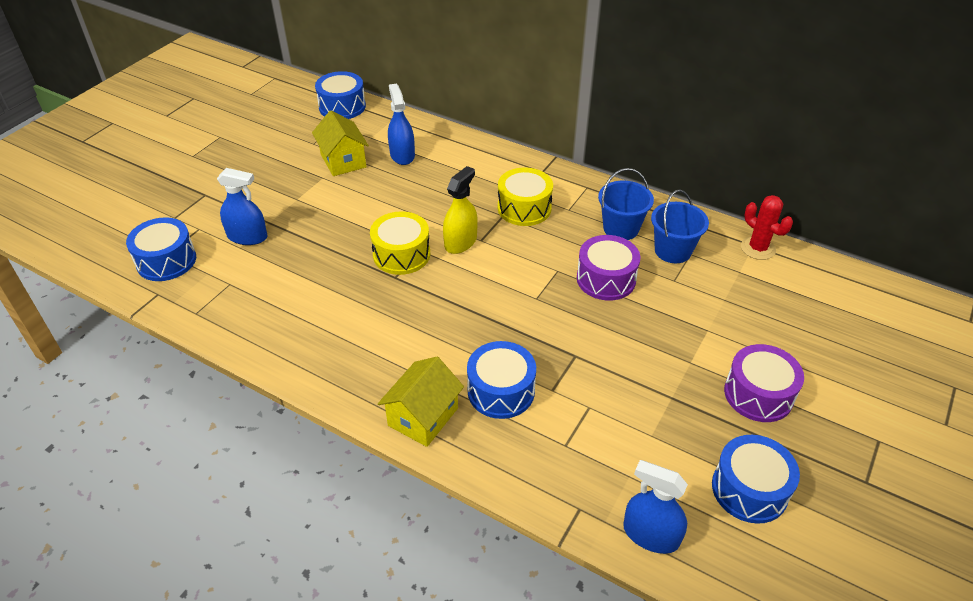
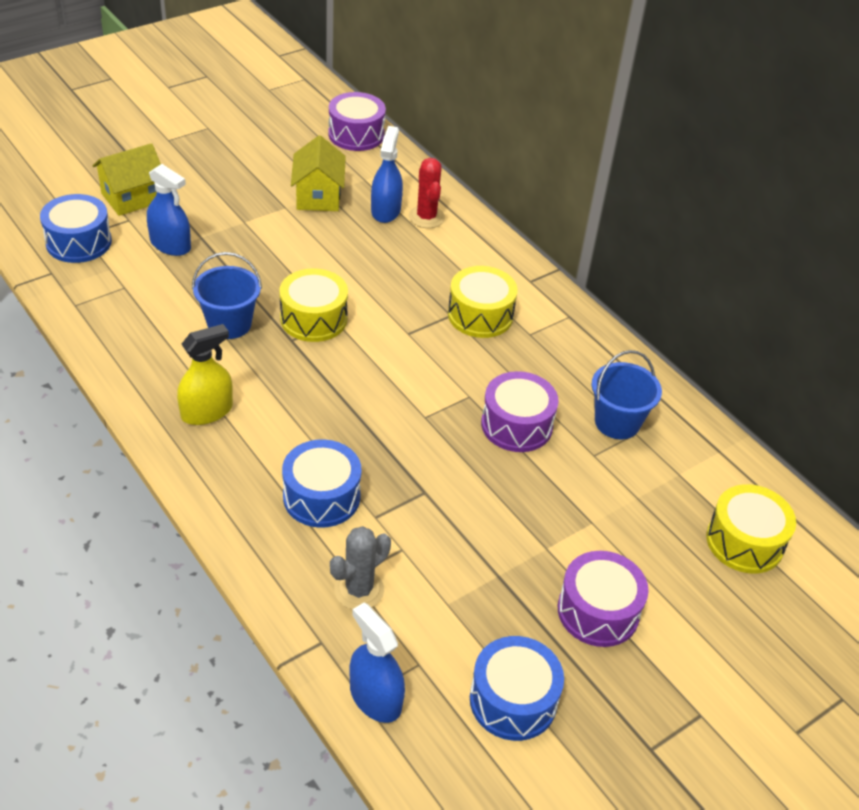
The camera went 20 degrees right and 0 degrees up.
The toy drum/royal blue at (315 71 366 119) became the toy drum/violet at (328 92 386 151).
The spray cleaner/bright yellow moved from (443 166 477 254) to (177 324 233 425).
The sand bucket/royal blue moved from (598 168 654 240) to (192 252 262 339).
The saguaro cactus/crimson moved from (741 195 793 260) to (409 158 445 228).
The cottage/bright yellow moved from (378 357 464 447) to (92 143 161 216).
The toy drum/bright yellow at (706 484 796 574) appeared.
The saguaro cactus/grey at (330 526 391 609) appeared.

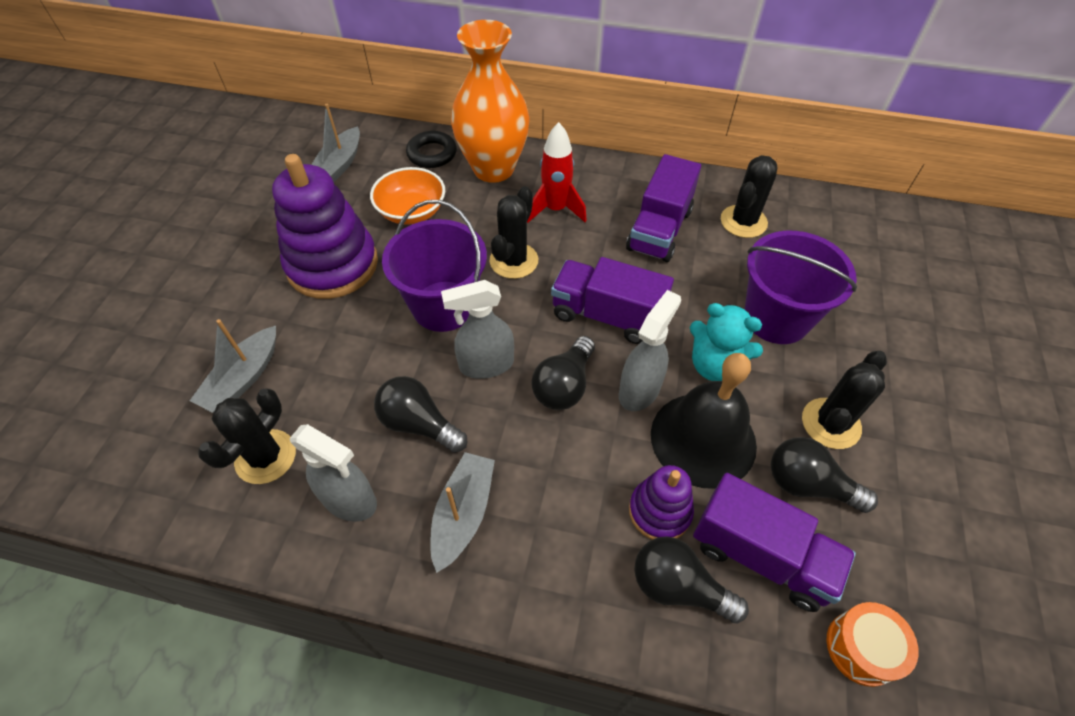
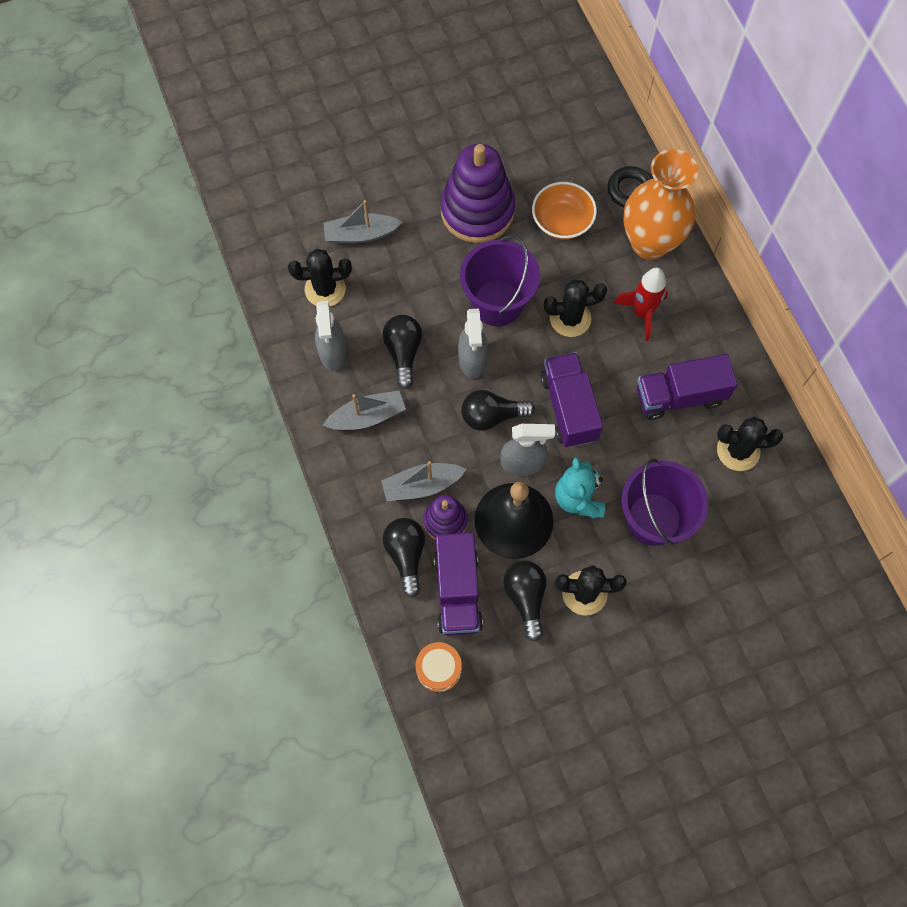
The camera went 55 degrees right and 15 degrees up.
The boat/grey moved from (312 104 360 182) to (381 461 467 501).
The spray cleaner/grey at (441 280 514 379) turned 135 degrees counterclockwise.

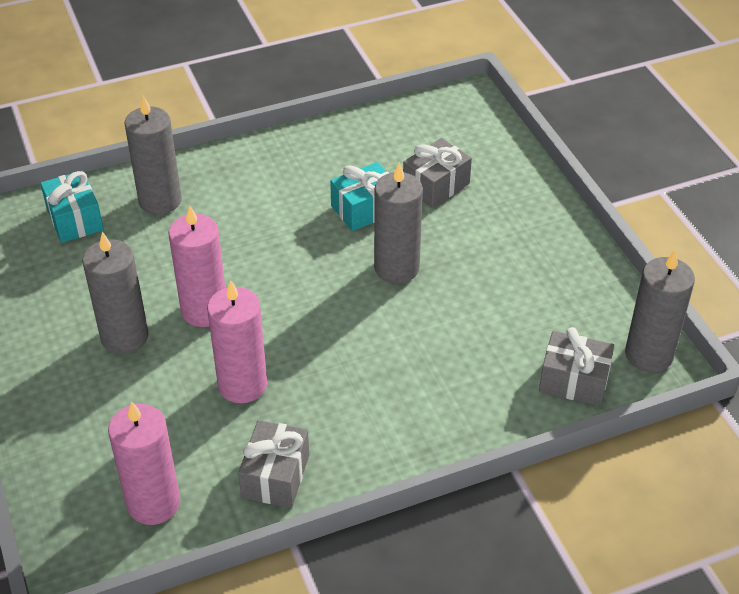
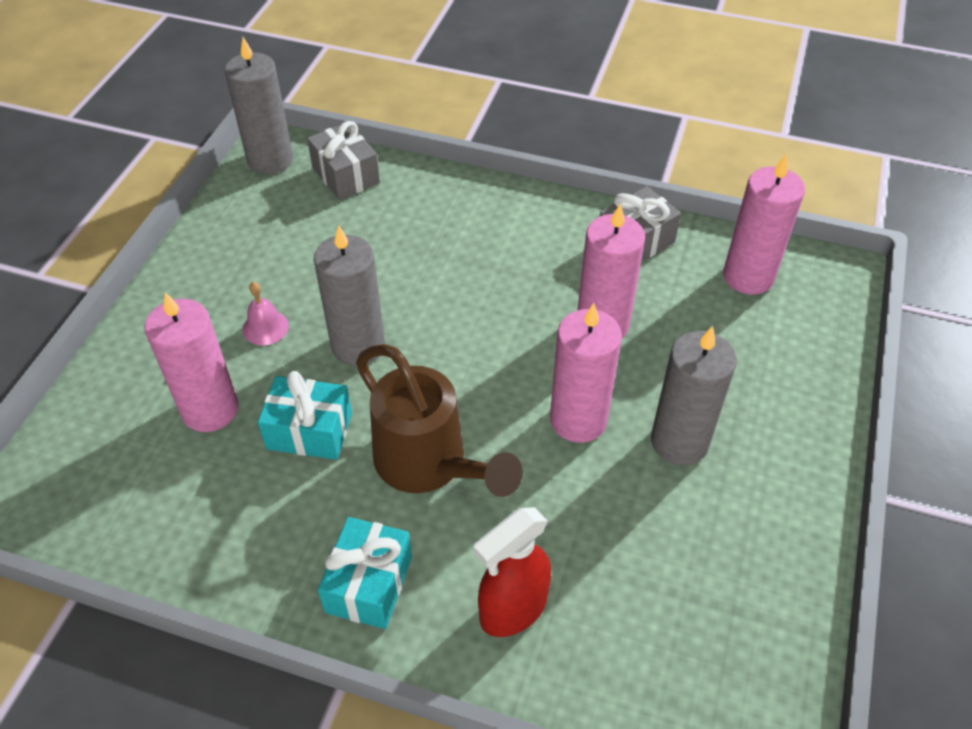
The camera went 140 degrees left and 5 degrees up.
The wax candle/grey at (124 96 182 215) was replaced by the spray cleaner/crimson at (474 507 551 637).
The wrapped gift/grey at (403 138 472 208) was replaced by the wax candle/rose-pink at (145 292 238 432).
The wrapped gift/aqua moved from (40 171 104 243) to (318 517 412 629).
The bell/rose-pink at (243 282 289 345) appeared.
The watering pot/brown at (356 344 523 497) appeared.

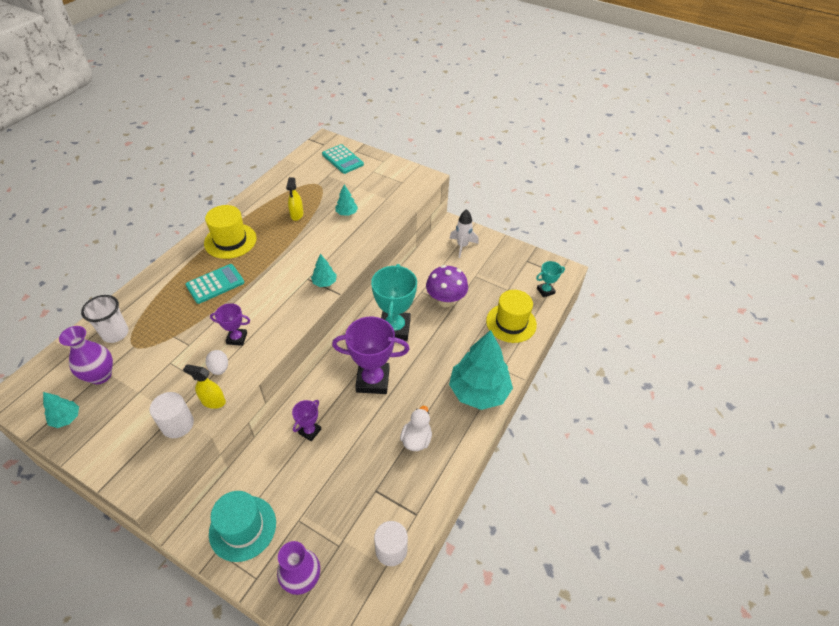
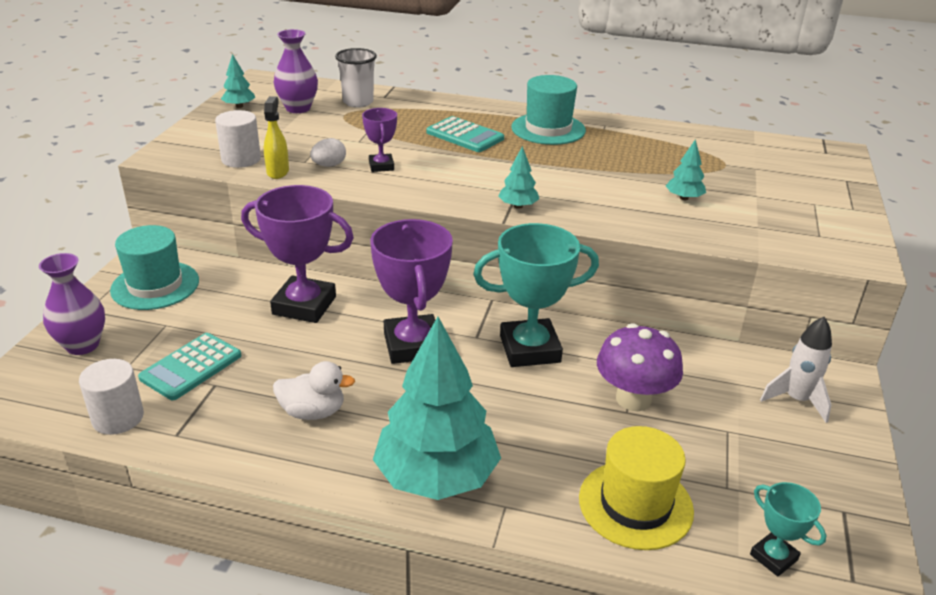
The camera went 75 degrees right and 15 degrees down.
The adding machine/aqua moved from (322 144 364 174) to (138 333 241 400).
The spray cleaner/bright yellow at (286 177 303 221) disappeared.
The top hat/bright yellow at (204 205 257 259) became the top hat/aqua at (511 75 586 145).
The award cup/violet at (292 400 321 441) changed to 1.99 times the size.

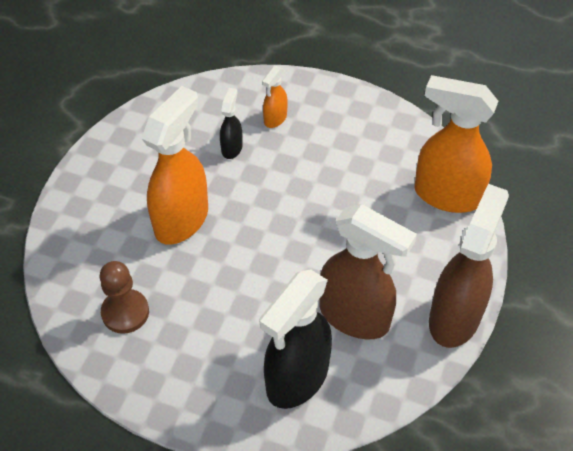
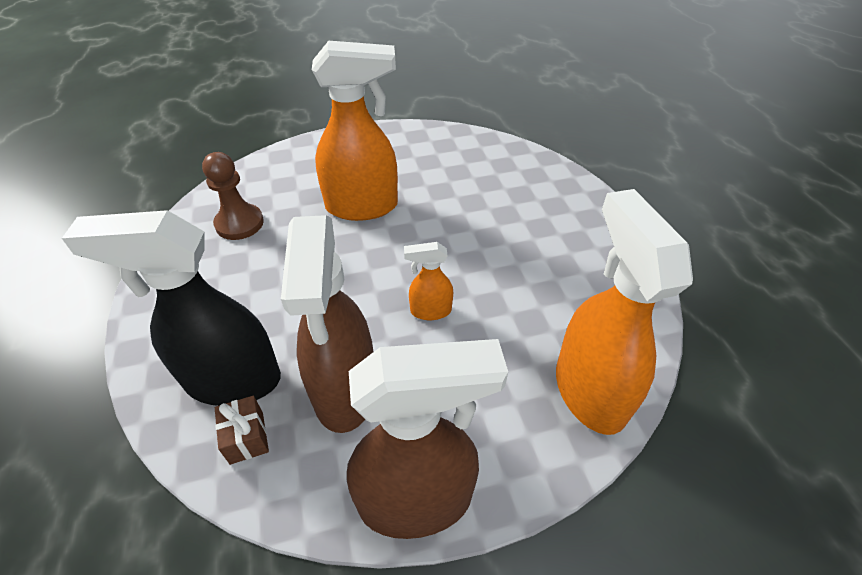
The camera went 55 degrees right and 5 degrees down.
The spray cleaner/orange moved from (262 66 288 128) to (404 242 453 320).
The spray cleaner/ebony at (220 88 243 159) disappeared.
The wrapped gift/brown at (215 396 269 465) appeared.

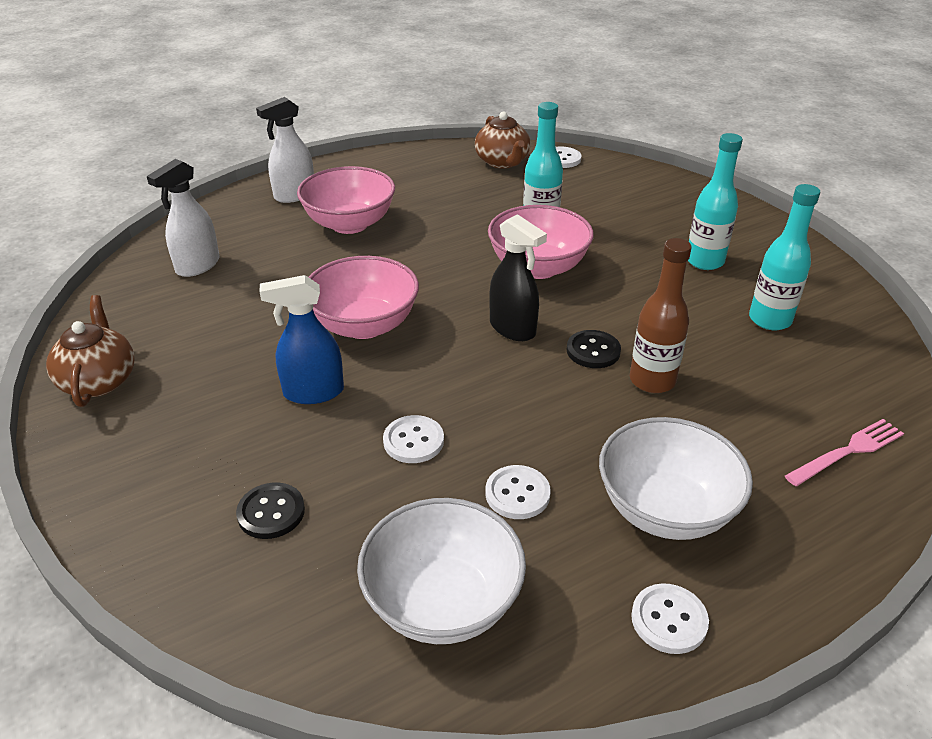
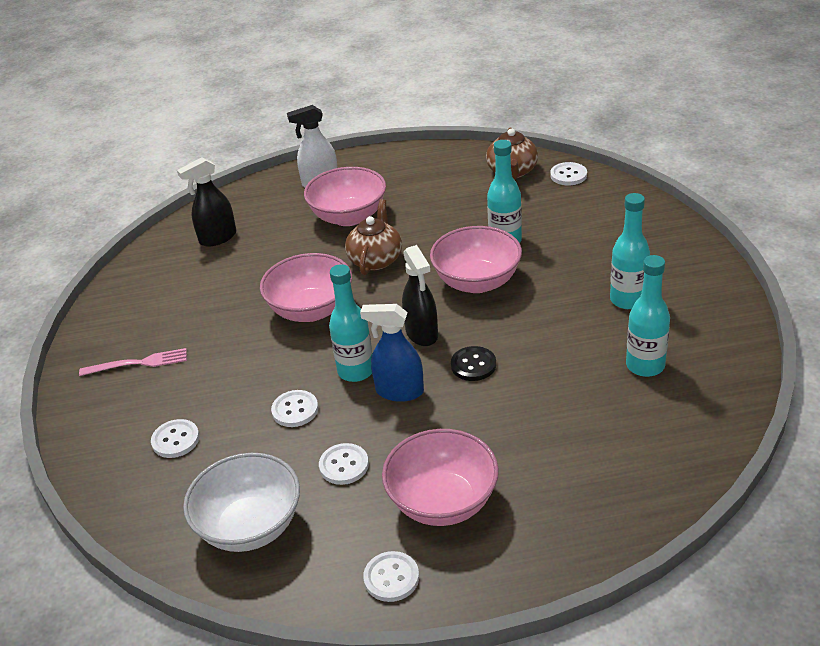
The camera went 25 degrees right and 0 degrees up.
The spray cleaner/white at (147 159 220 277) became the spray cleaner/ebony at (177 157 236 247).
The drink bottle/brown at (630 238 692 393) disappeared.
The spray cleaner/royal blue moved from (260 275 344 404) to (360 304 424 402).
The teapot/brown moved from (46 295 135 407) to (345 199 402 275).
The deep dish/white at (599 417 753 540) became the deep dish/rose-pink at (382 429 499 526).
The table fork/rose-pink moved from (785 419 904 486) to (79 348 187 376).
The shirt button/ebony at (236 482 305 539) became the shirt button/white at (151 419 199 458).
The drink bottle/aqua at (329 264 372 382) appeared.

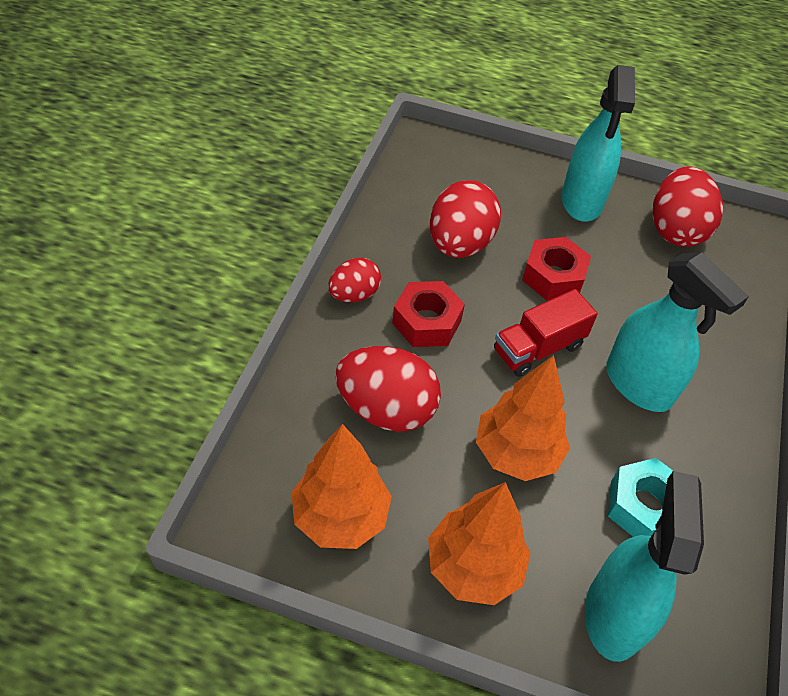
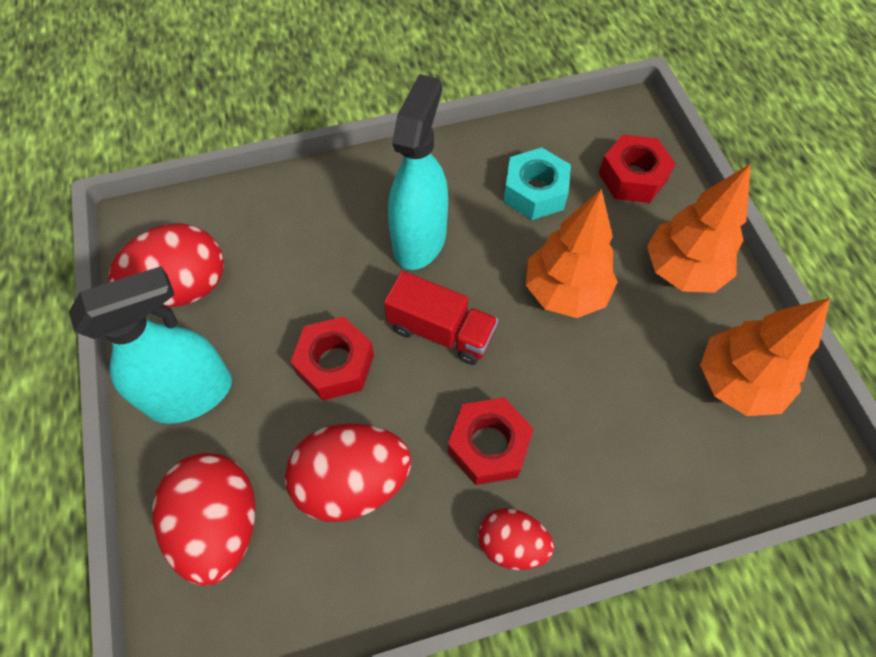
The camera went 120 degrees left and 10 degrees up.
The egg shape/crimson moved from (335 346 441 432) to (152 453 256 586).
The spray cleaner/aqua at (585 471 704 662) was replaced by the nut/crimson at (598 135 676 203).

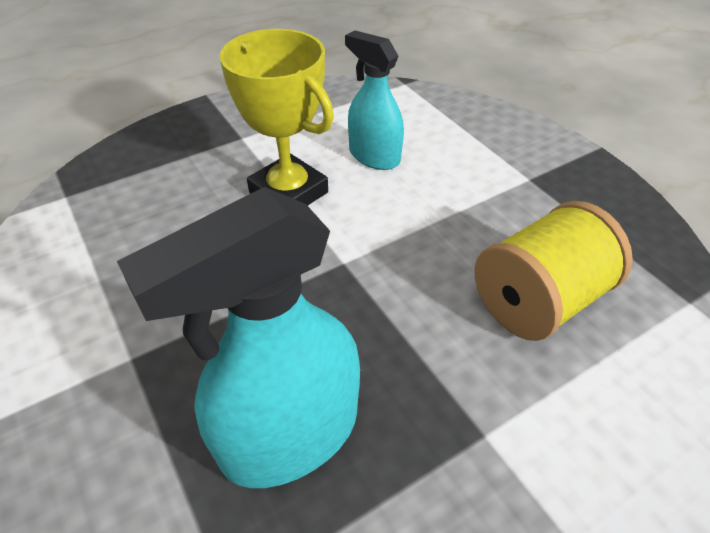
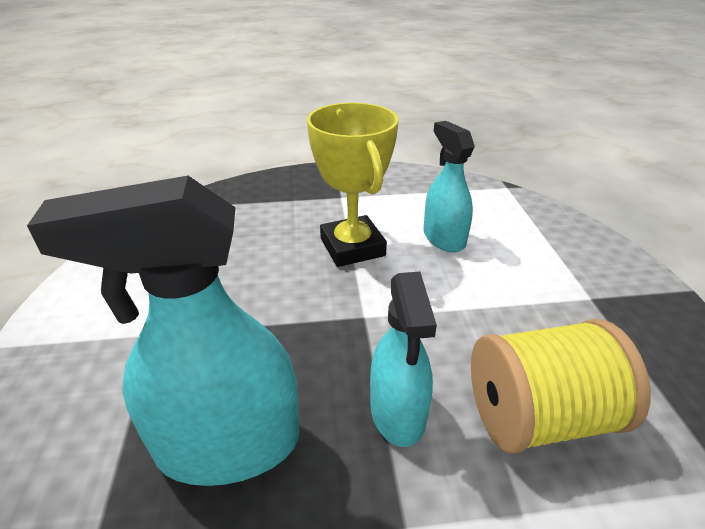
The camera went 25 degrees right and 10 degrees down.
The spray cleaner/aqua at (370 272 437 447) appeared.

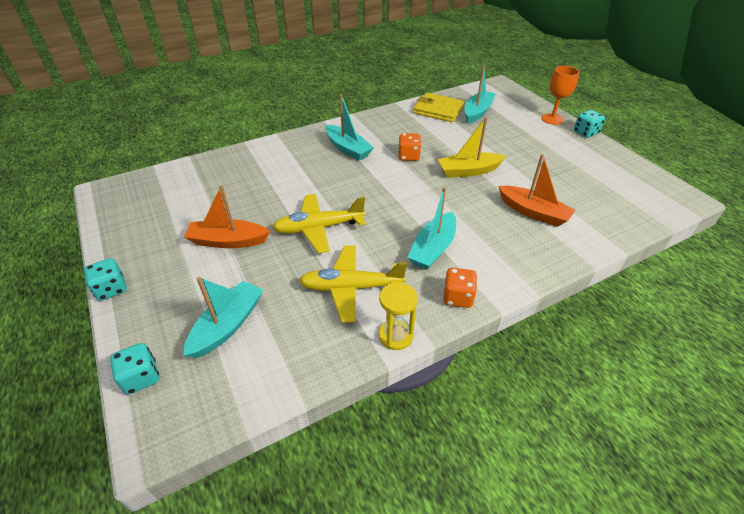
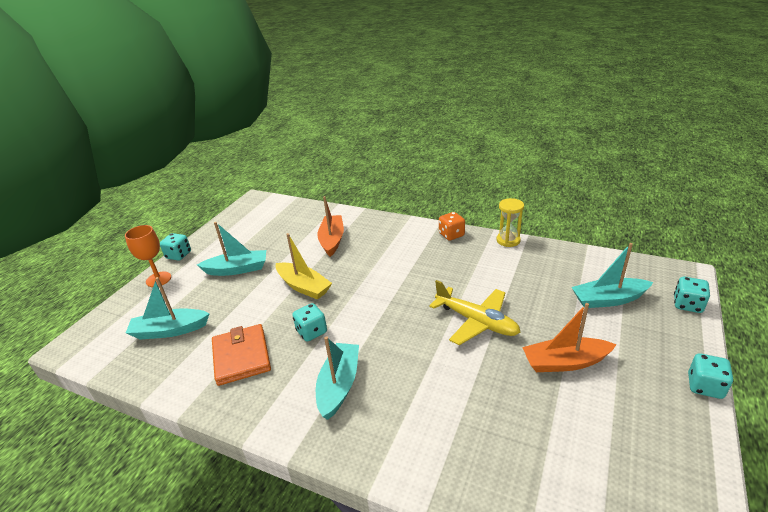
The camera went 125 degrees left and 10 degrees down.
The card wallet/bright yellow at (413 93 465 122) disappeared.
The dice/orange at (398 133 421 161) became the dice/aqua at (292 303 327 342).
The boat/orange at (184 185 270 248) turned 120 degrees clockwise.
The boat/aqua moved from (407 187 456 270) to (197 222 266 276).
The aeroplane/bright yellow at (299 245 407 323) disappeared.
The card wallet/orange at (212 324 271 386) appeared.

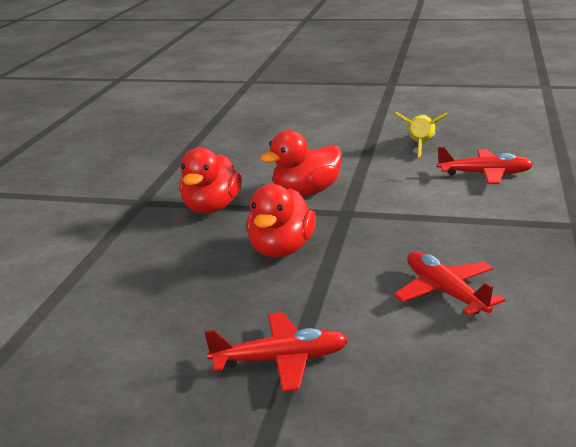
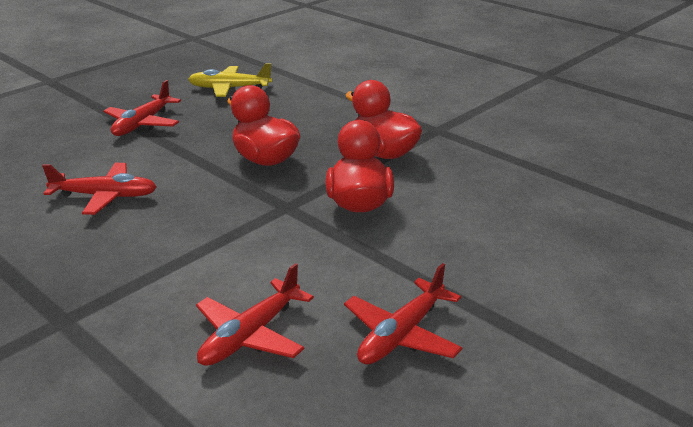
The camera went 120 degrees right and 5 degrees up.
The rocket/bright yellow at (395 111 447 157) was replaced by the aeroplane/crimson at (344 263 463 364).
The aeroplane/bright yellow at (188 63 272 97) appeared.

